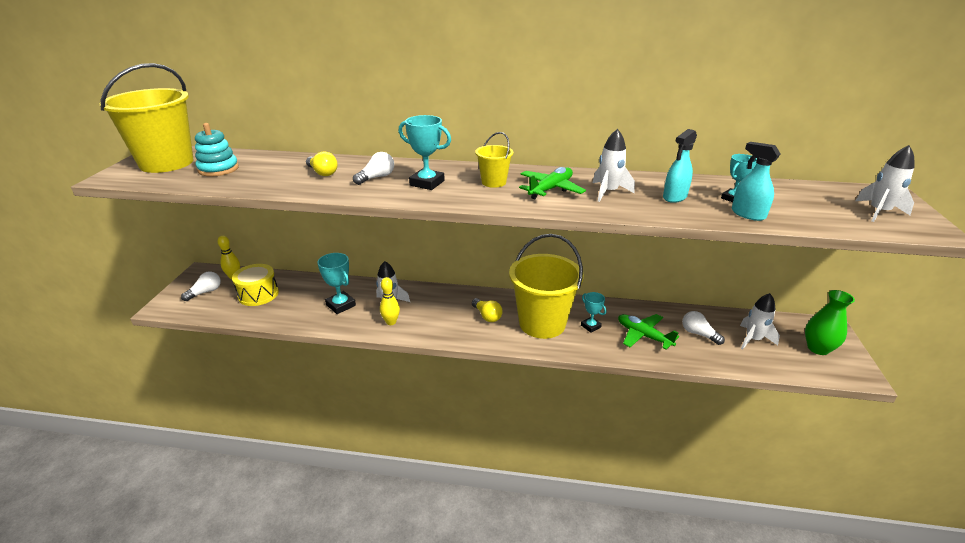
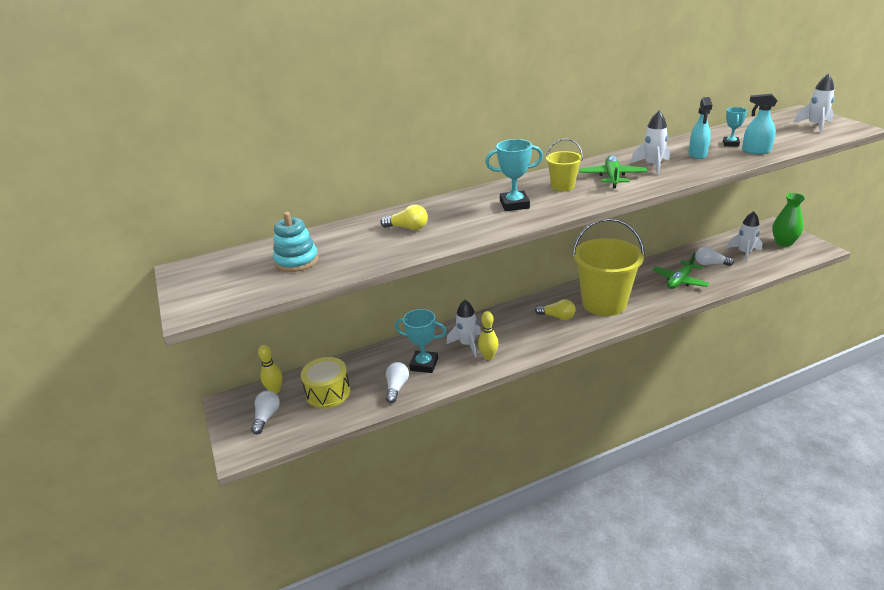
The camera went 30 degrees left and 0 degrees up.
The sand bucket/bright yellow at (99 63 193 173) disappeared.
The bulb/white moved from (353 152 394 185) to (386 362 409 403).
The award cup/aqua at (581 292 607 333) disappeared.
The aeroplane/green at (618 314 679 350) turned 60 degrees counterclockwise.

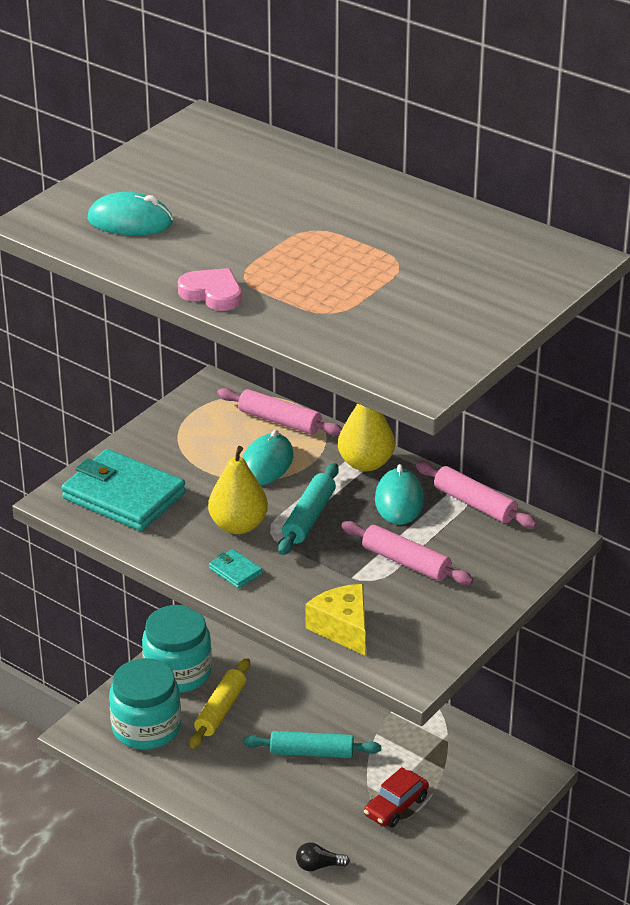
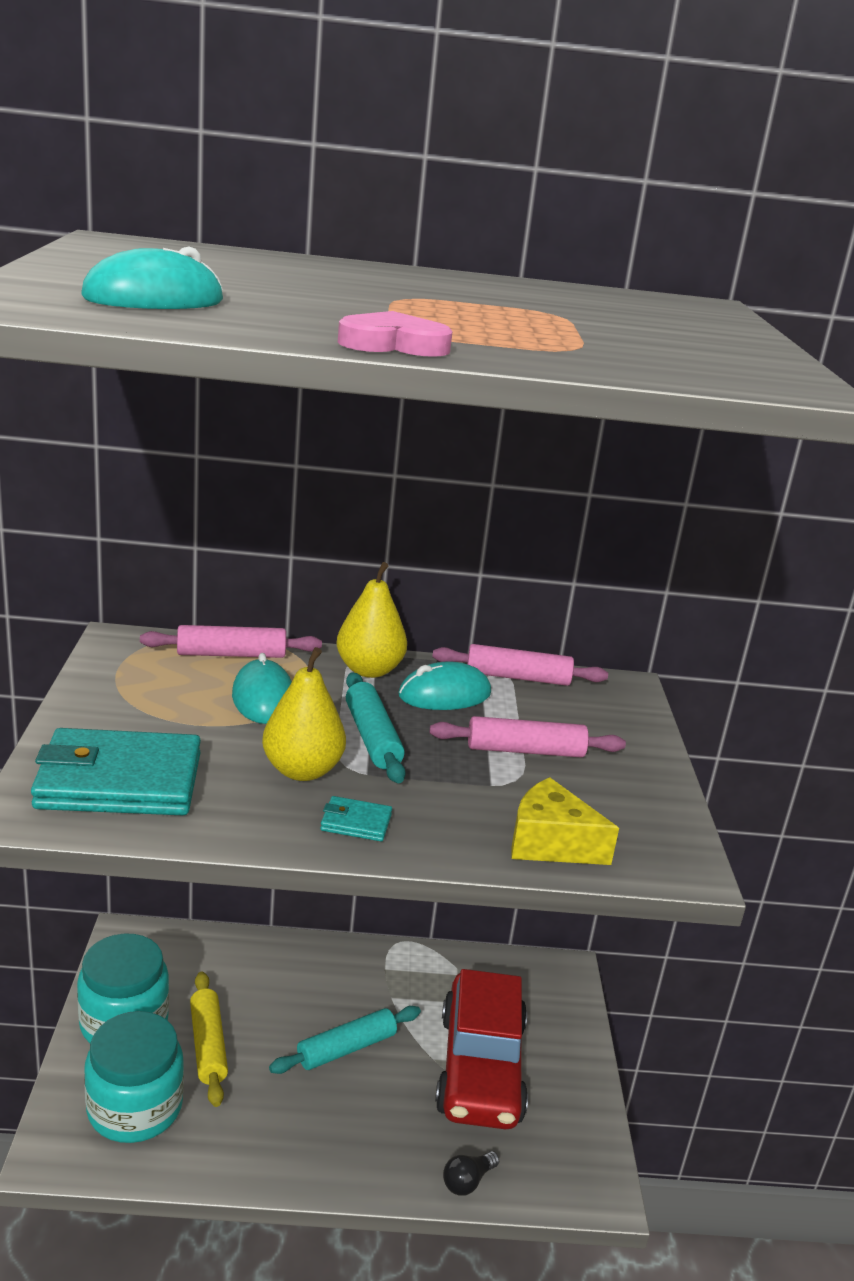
The camera went 40 degrees left and 10 degrees down.
The computer mouse/aqua at (375 464 424 525) turned 75 degrees counterclockwise.
The toy car/crimson at (364 767 429 828) changed to 2.05 times the size.

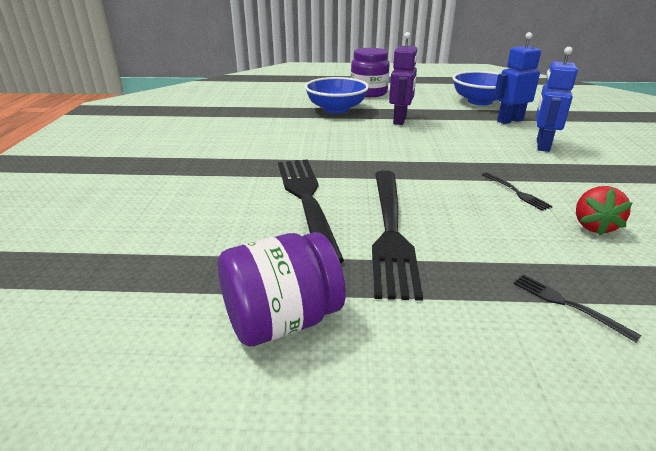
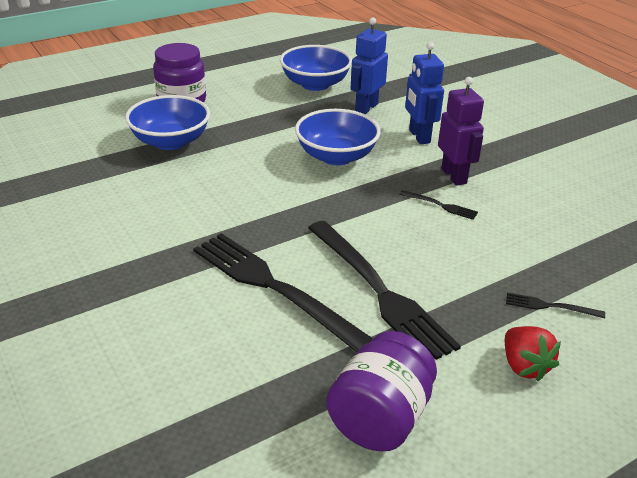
The camera went 35 degrees left and 5 degrees up.
The robot figure/violet moved from (389 32 418 125) to (438 77 484 186).
The toy strawberry/crimson moved from (576 186 633 235) to (505 326 561 382).
The deep dish/royal blue at (295 109 381 165) appeared.

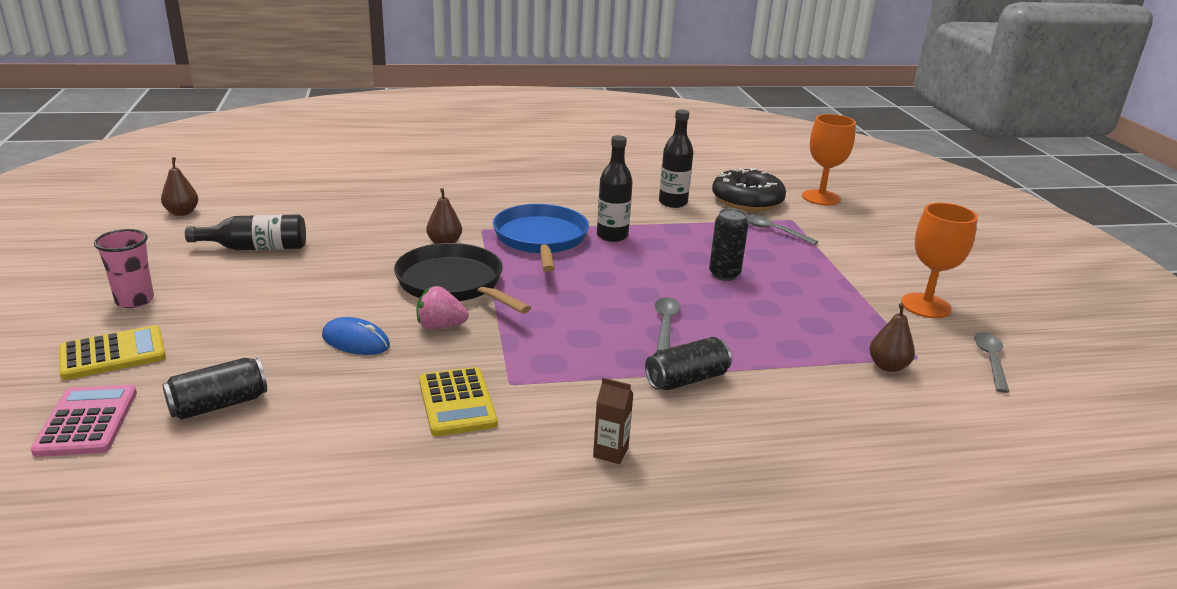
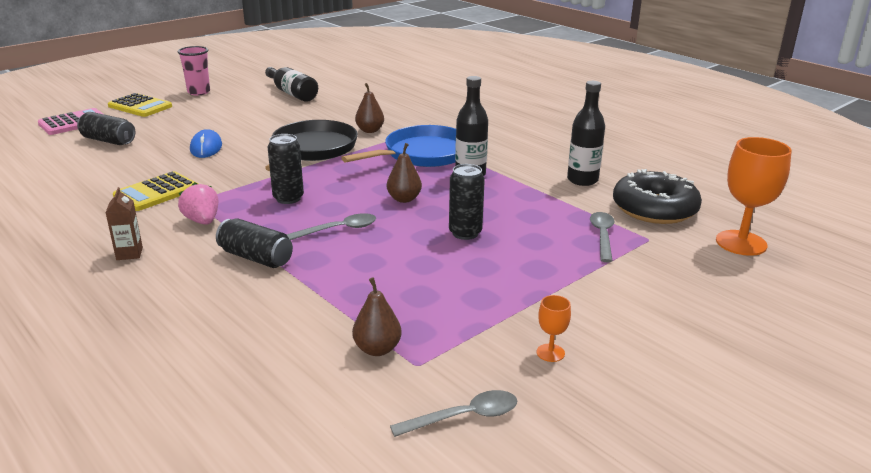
The camera went 60 degrees right and 0 degrees up.
The pear/brown moved from (161 157 198 216) to (387 143 422 203).
The chalice/orange at (901 203 978 318) changed to 0.46 times the size.
The toy strawberry/rose-pink moved from (417 286 469 330) to (178 182 219 225).
The soda can/ebony at (268 134 304 204) appeared.

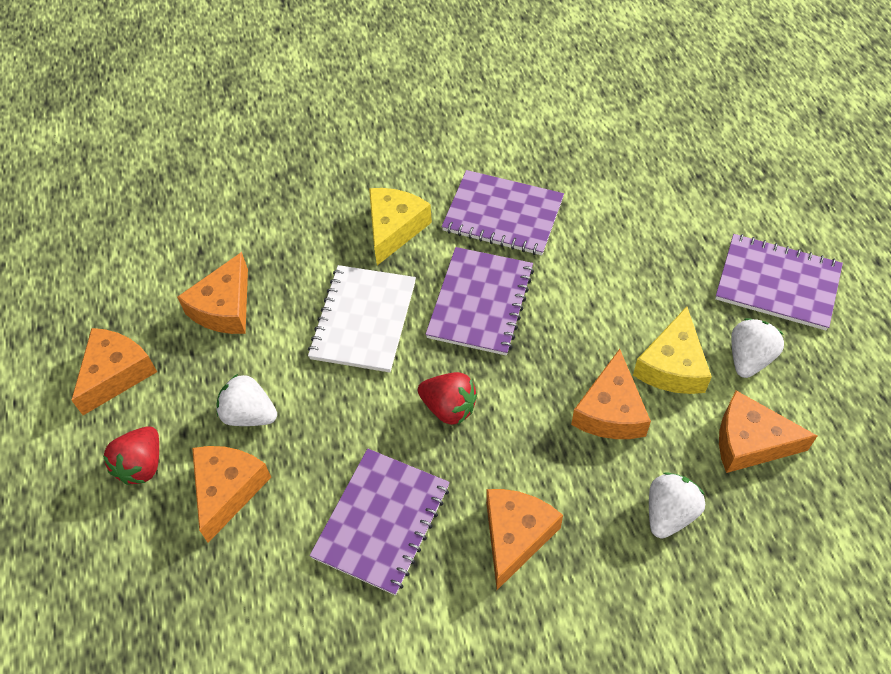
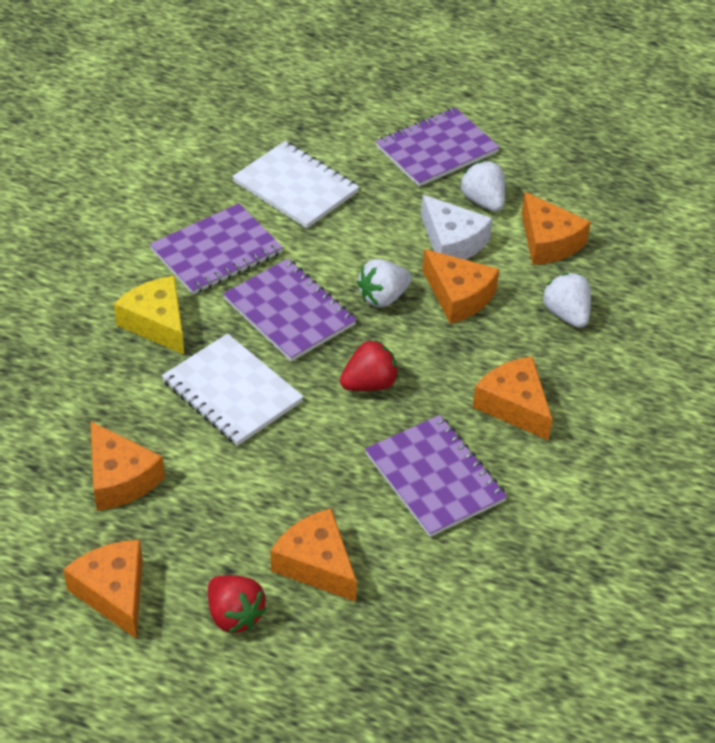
The camera went 60 degrees left and 10 degrees down.
The cheese wedge/bright yellow at (633 307 712 394) became the cheese wedge/white at (421 195 493 260).
The toy strawberry/white moved from (216 374 277 426) to (357 259 412 308).
The cheese wedge/orange at (719 390 817 473) turned 75 degrees counterclockwise.
The exercise book/white at (232 141 359 228) appeared.

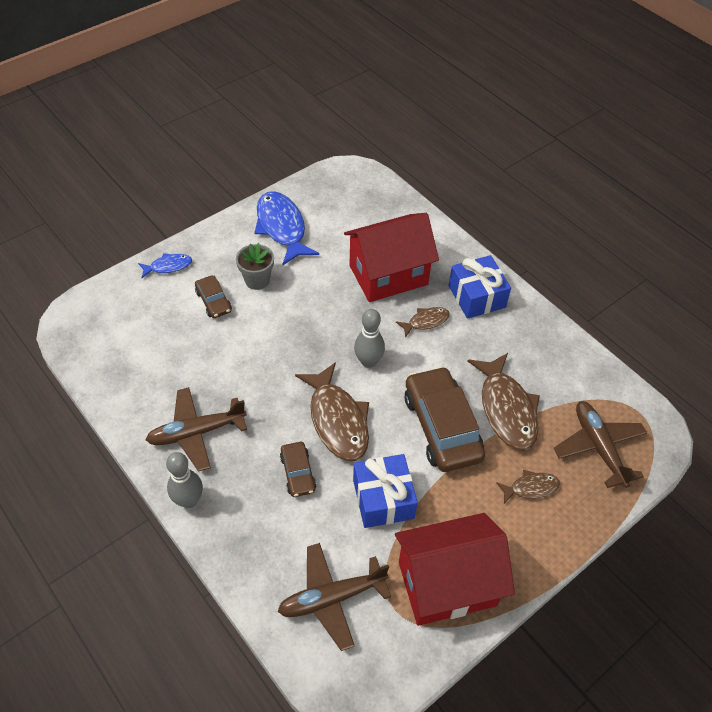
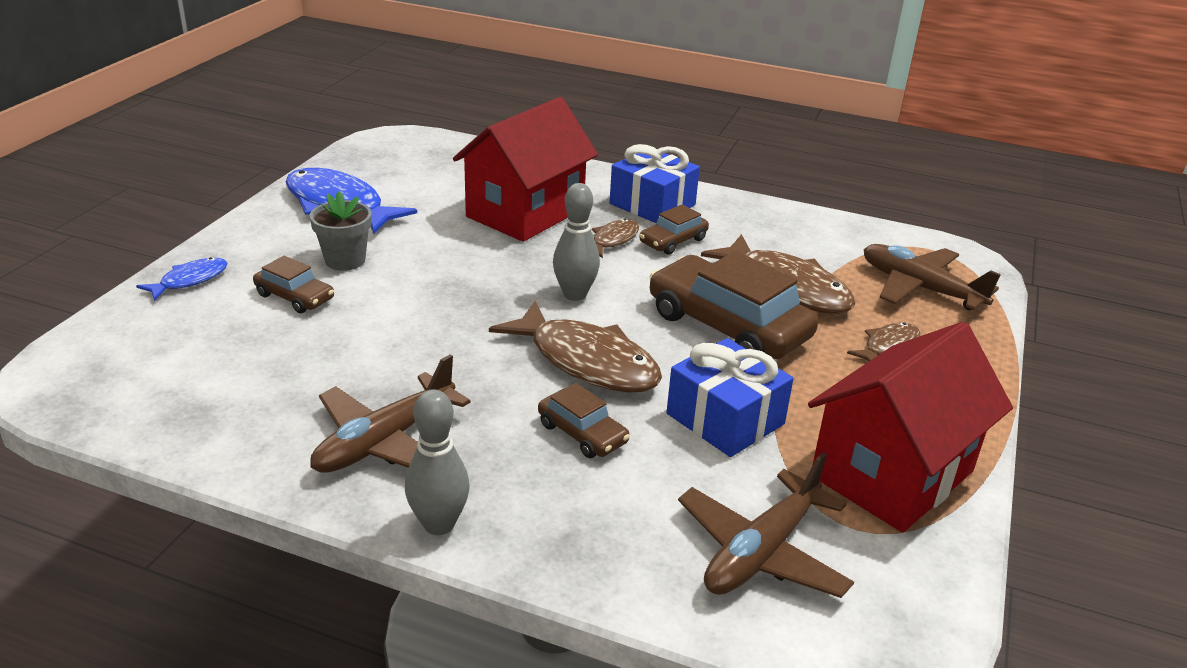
The camera went 30 degrees left and 20 degrees down.
The toy car/brown at (639 205 709 255) appeared.

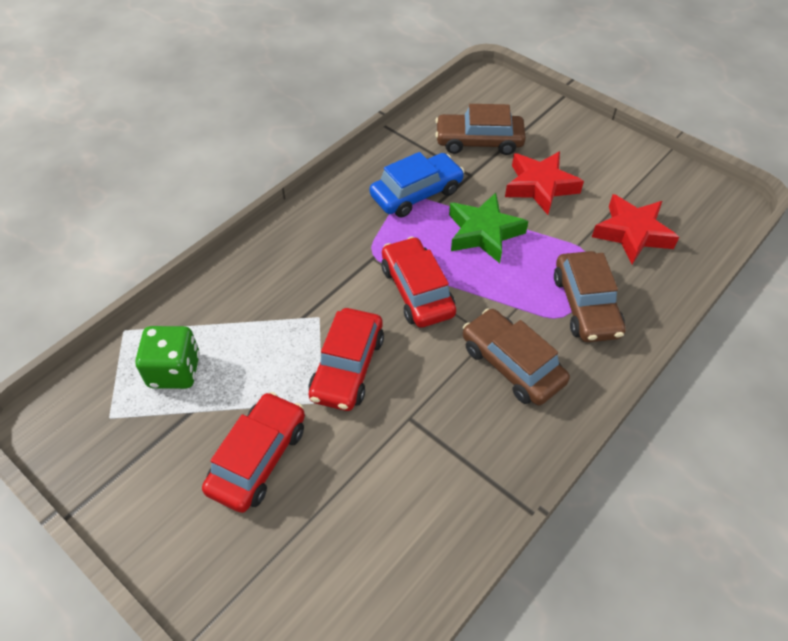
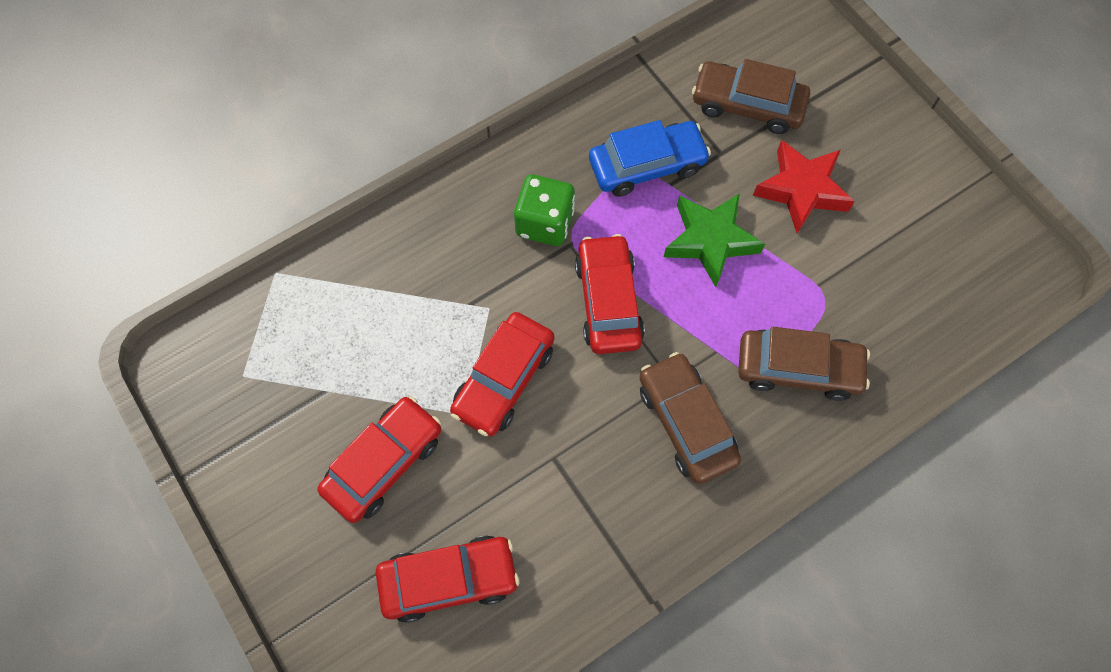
The camera went 15 degrees right and 15 degrees up.
The star/crimson at (592 194 679 264) disappeared.
The toy car/brown at (554 251 626 342) turned 90 degrees counterclockwise.
The dice/green moved from (135 326 200 389) to (514 174 575 246).
The toy car/crimson at (376 535 520 623) appeared.

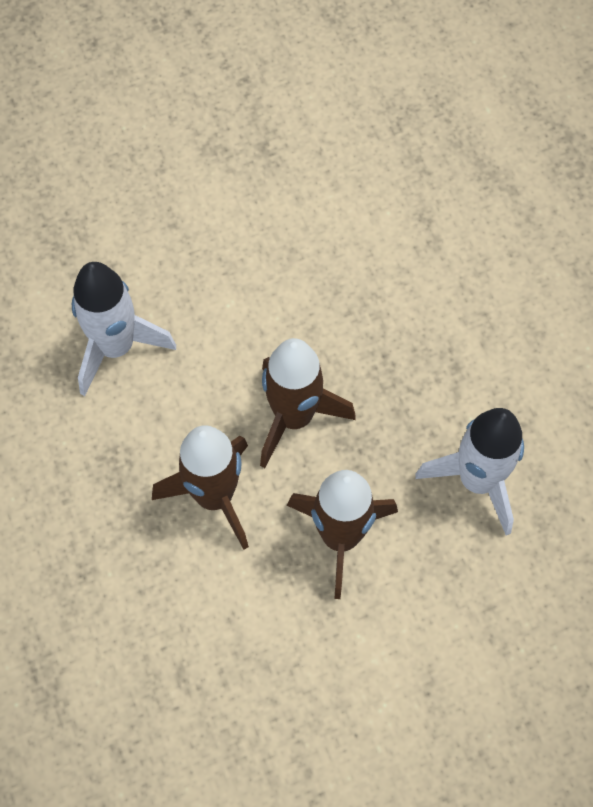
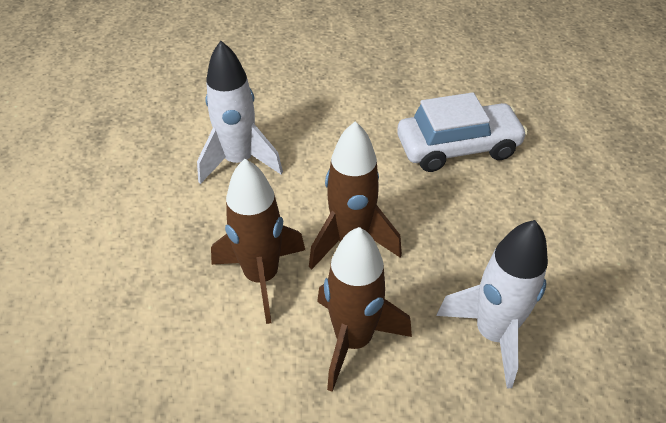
The camera went 20 degrees right and 20 degrees down.
The toy car/white at (397 92 528 172) appeared.

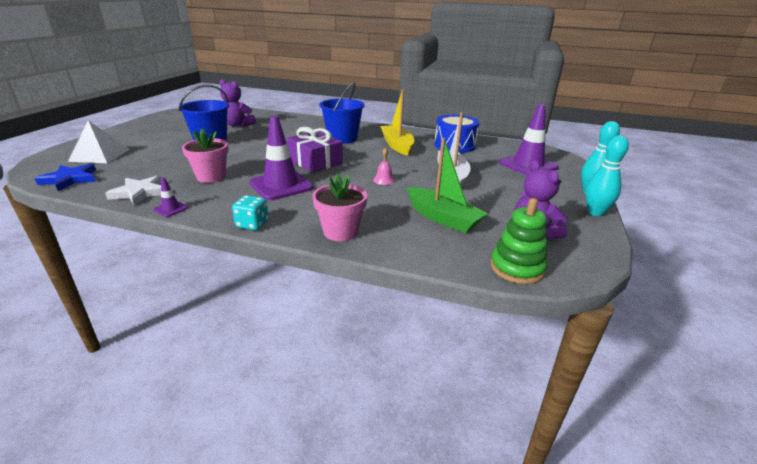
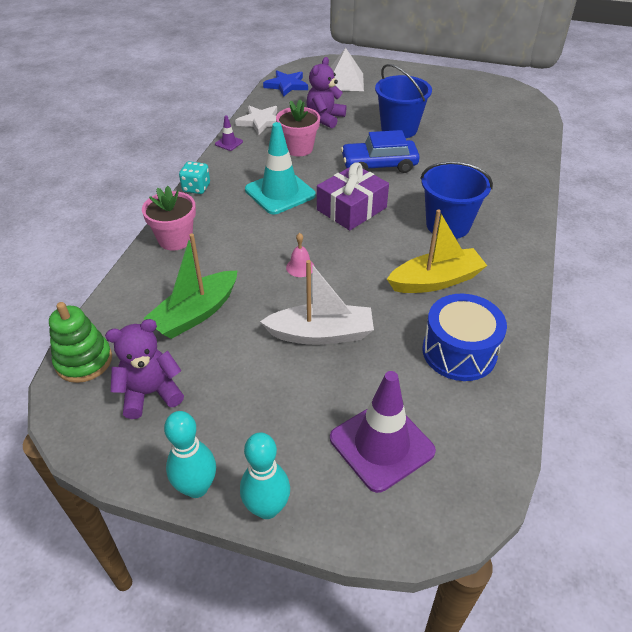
The camera went 90 degrees right and 15 degrees up.
The stuffed bear/violet moved from (219 79 256 127) to (307 57 346 128).
The safety cone/violet at (249 116 313 200) became the safety cone/aqua at (245 122 316 214).
The toy car/royal blue at (341 130 420 173) appeared.

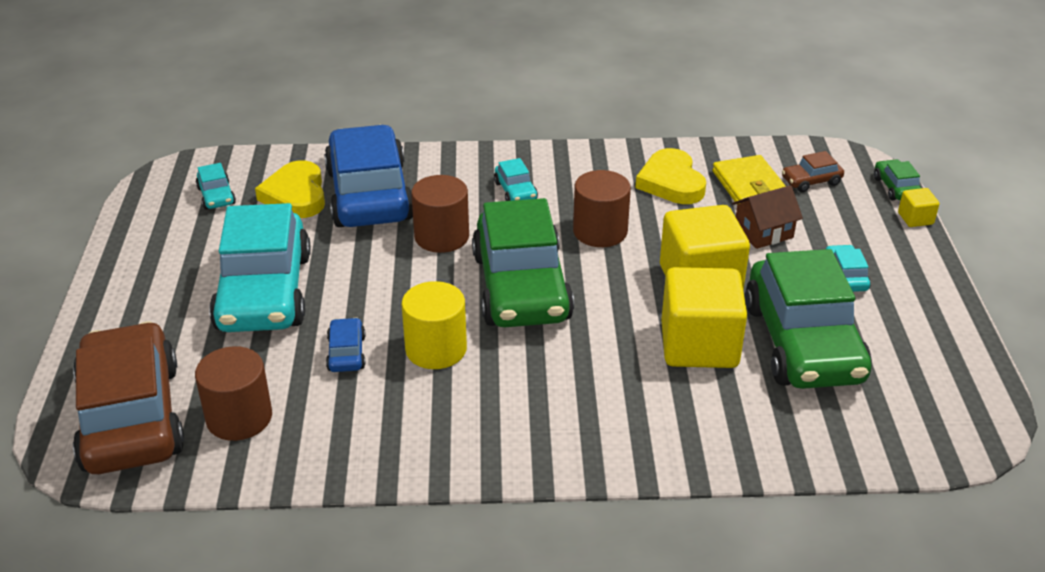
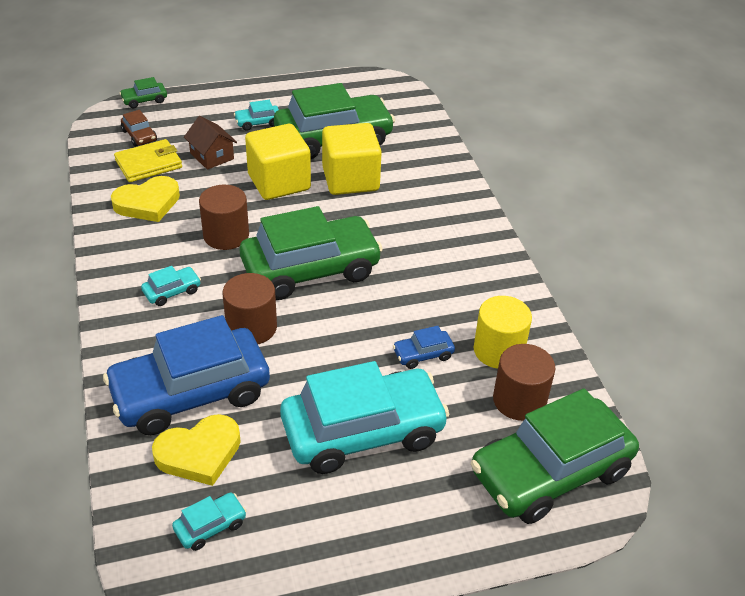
The camera went 105 degrees left and 5 degrees up.
The block/bright yellow at (898 188 939 227) disappeared.
The cylinder/bright yellow moved from (402 281 467 369) to (474 296 532 369).
The toy car/brown at (73 321 184 474) became the toy car/green at (471 388 639 524).

